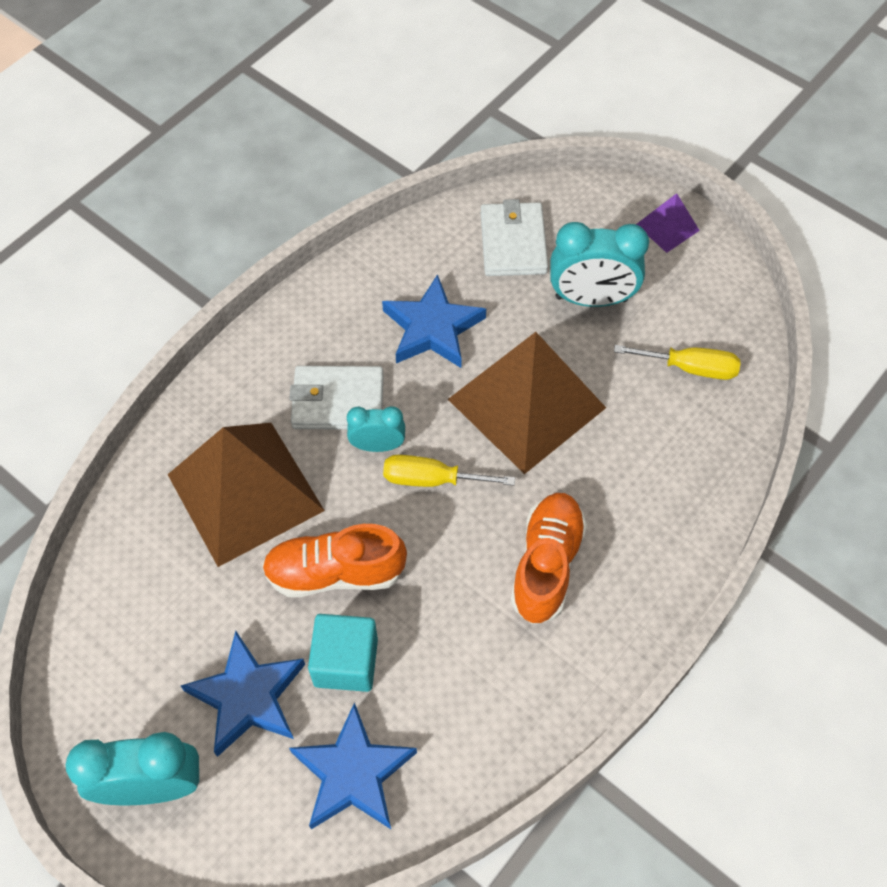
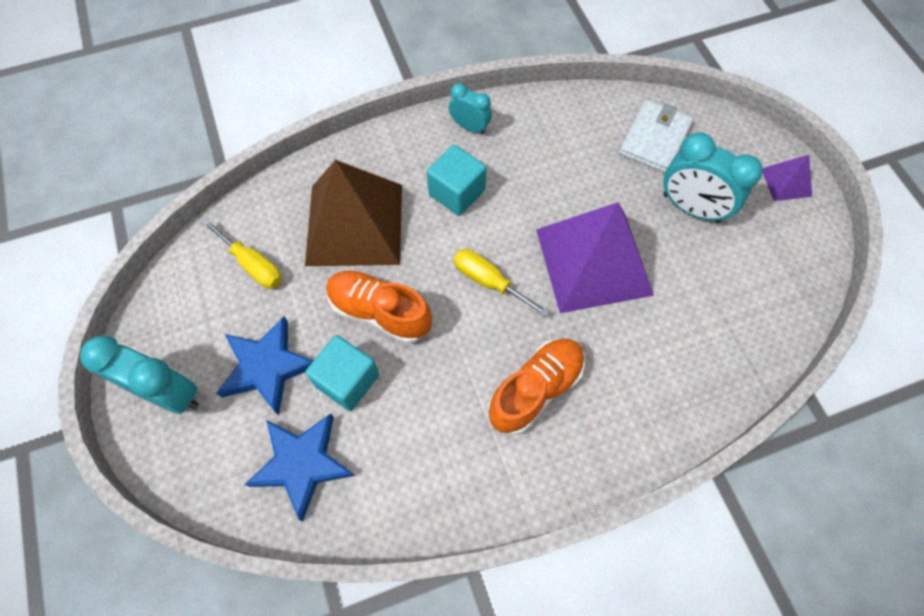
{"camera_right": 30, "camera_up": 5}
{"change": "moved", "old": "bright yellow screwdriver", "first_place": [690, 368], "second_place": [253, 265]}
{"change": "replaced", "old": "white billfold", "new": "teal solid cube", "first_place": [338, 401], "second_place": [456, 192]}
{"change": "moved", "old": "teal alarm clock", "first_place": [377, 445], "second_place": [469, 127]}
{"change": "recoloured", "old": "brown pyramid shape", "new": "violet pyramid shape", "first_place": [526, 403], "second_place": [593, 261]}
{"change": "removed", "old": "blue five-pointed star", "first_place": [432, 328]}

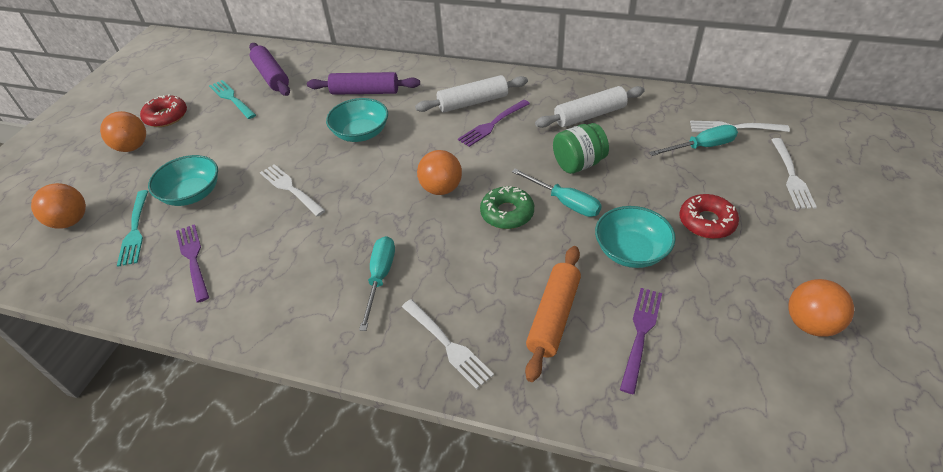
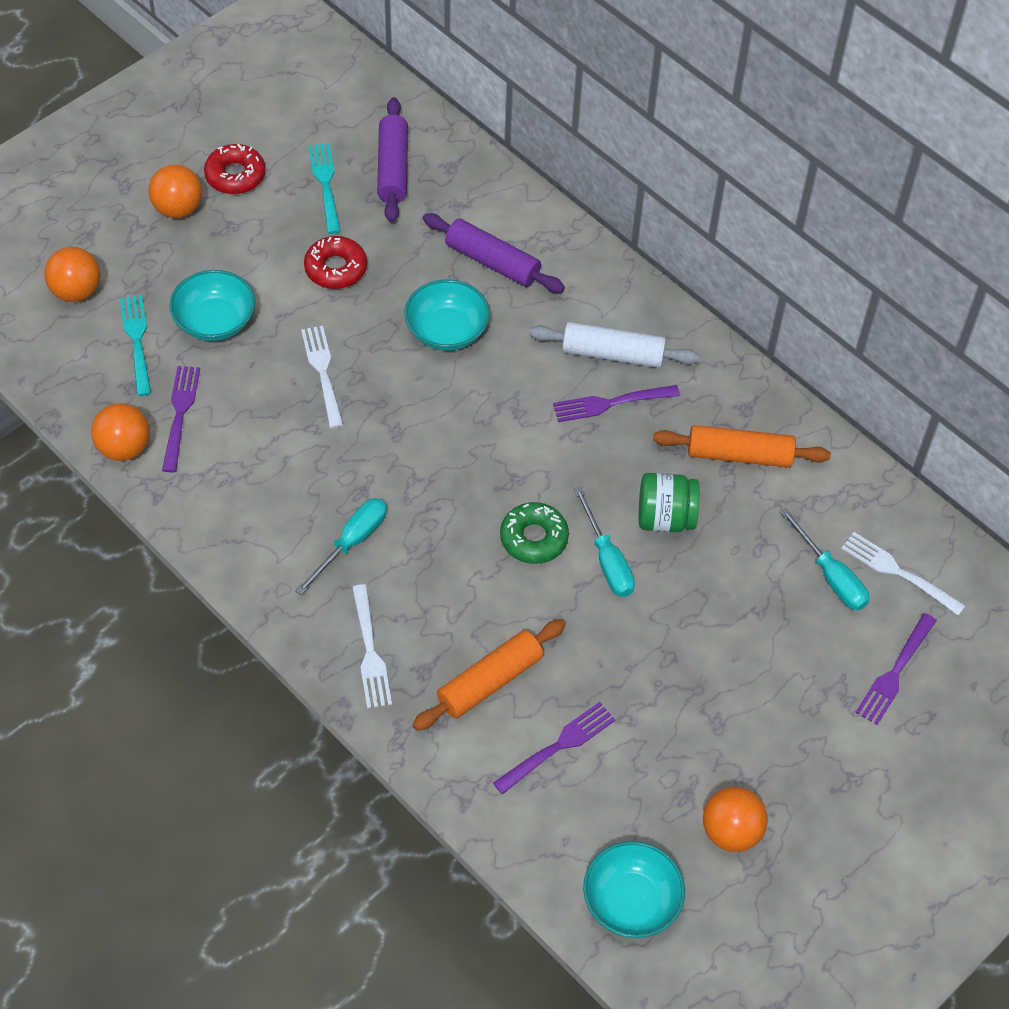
{"camera_right": 25, "camera_up": 10}
{"change": "moved", "old": "orange sphere", "first_place": [441, 189], "second_place": [124, 448]}
{"change": "turned", "old": "teal dinner fork", "first_place": [135, 230], "second_place": [137, 341], "degrees": 150}
{"change": "moved", "old": "scarlet donut", "first_place": [706, 222], "second_place": [336, 268]}
{"change": "moved", "old": "teal deep dish", "first_place": [631, 251], "second_place": [631, 901]}
{"change": "recoloured", "old": "white dough roller", "new": "orange dough roller", "first_place": [590, 115], "second_place": [739, 455]}
{"change": "turned", "old": "teal screwdriver", "first_place": [701, 147], "second_place": [830, 576], "degrees": 45}
{"change": "recoloured", "old": "white dinner fork", "new": "violet dinner fork", "first_place": [791, 176], "second_place": [895, 672]}

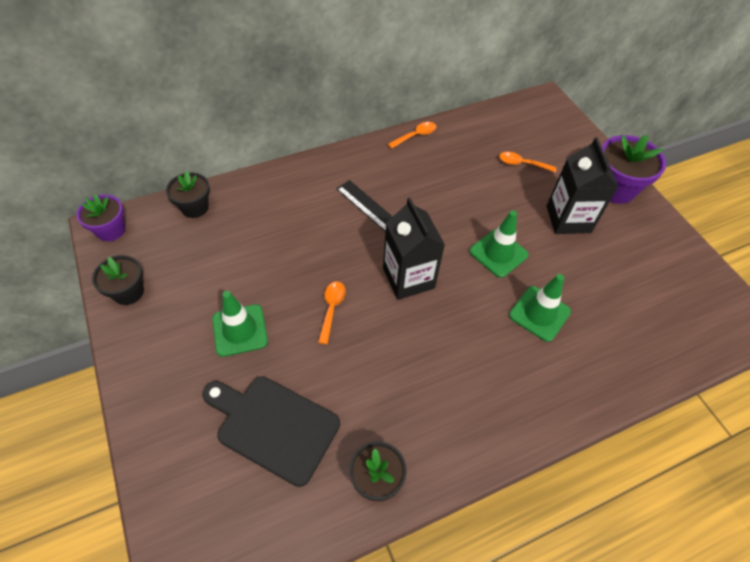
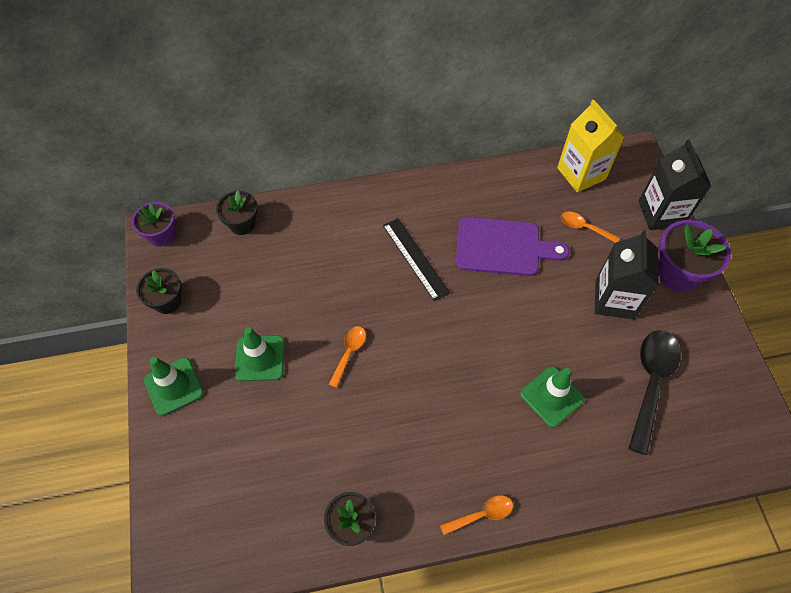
{"camera_right": 15, "camera_up": 5}
{"change": "moved", "old": "leaf-green road cone", "first_place": [498, 253], "second_place": [174, 386]}
{"change": "moved", "old": "orange tablespoon", "first_place": [415, 136], "second_place": [482, 514]}
{"change": "added", "new": "violet chopping board", "second_place": [503, 247]}
{"change": "added", "new": "bright yellow juice carton", "second_place": [581, 173]}
{"change": "added", "new": "jet-black tablespoon", "second_place": [651, 383]}
{"change": "moved", "old": "jet-black juice carton", "first_place": [408, 278], "second_place": [661, 213]}
{"change": "removed", "old": "jet-black chopping board", "first_place": [273, 426]}

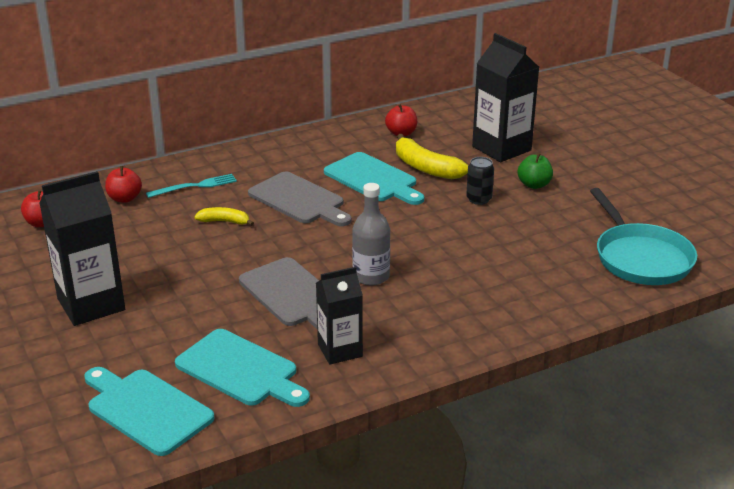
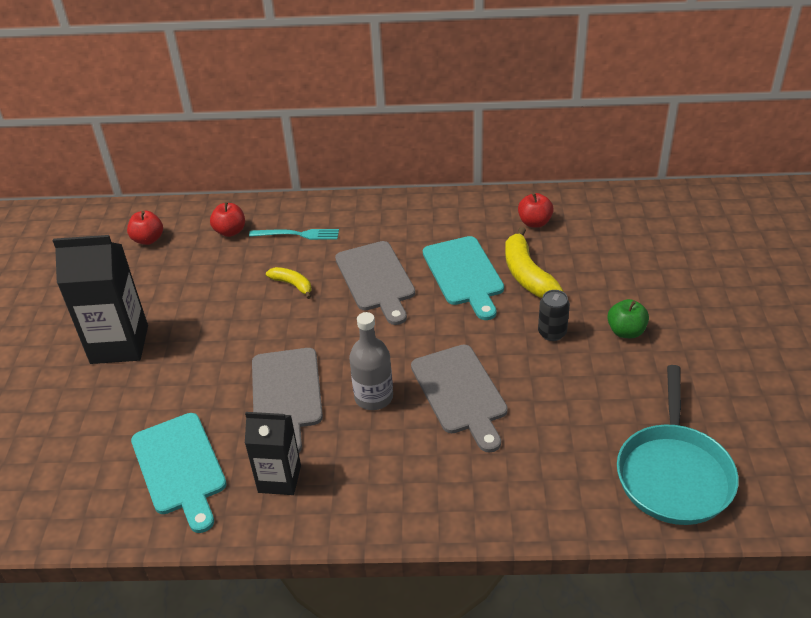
{"camera_right": 30, "camera_up": 10}
{"change": "added", "new": "grey chopping board", "second_place": [460, 393]}
{"change": "removed", "old": "teal chopping board", "first_place": [146, 409]}
{"change": "removed", "old": "jet-black juice carton", "first_place": [501, 148]}

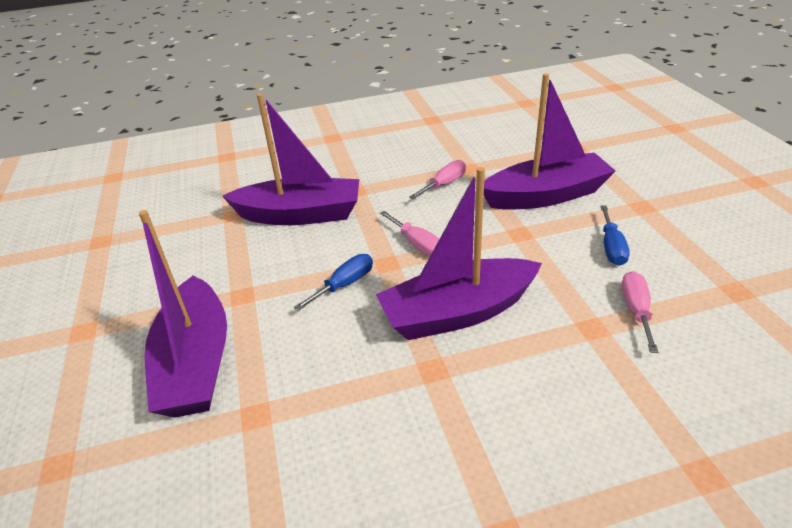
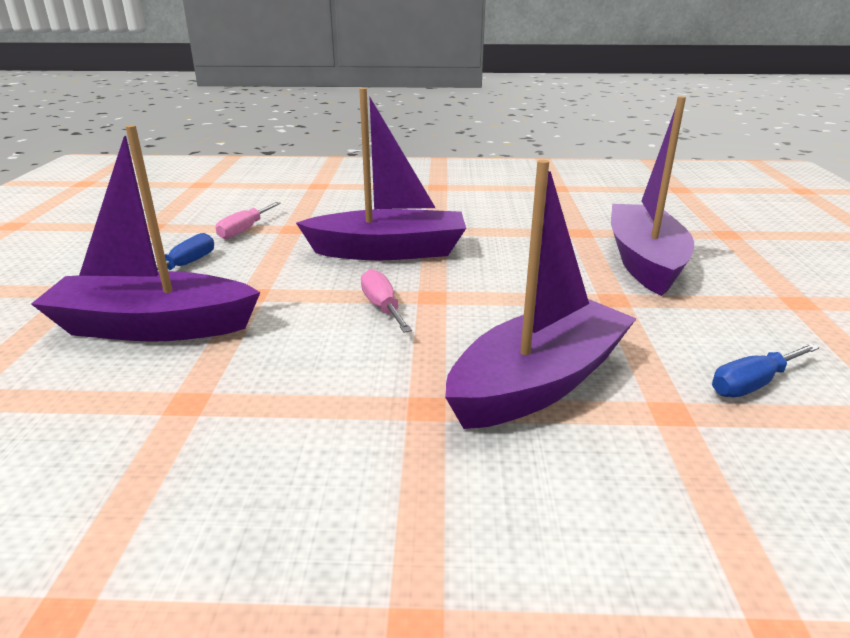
{"camera_right": -165, "camera_up": -10}
{"change": "turned", "old": "violet boat", "first_place": [300, 215], "second_place": [539, 382], "degrees": 120}
{"change": "moved", "old": "blue screwdriver", "first_place": [344, 284], "second_place": [752, 384]}
{"change": "removed", "old": "rose-pink screwdriver", "first_place": [444, 184]}

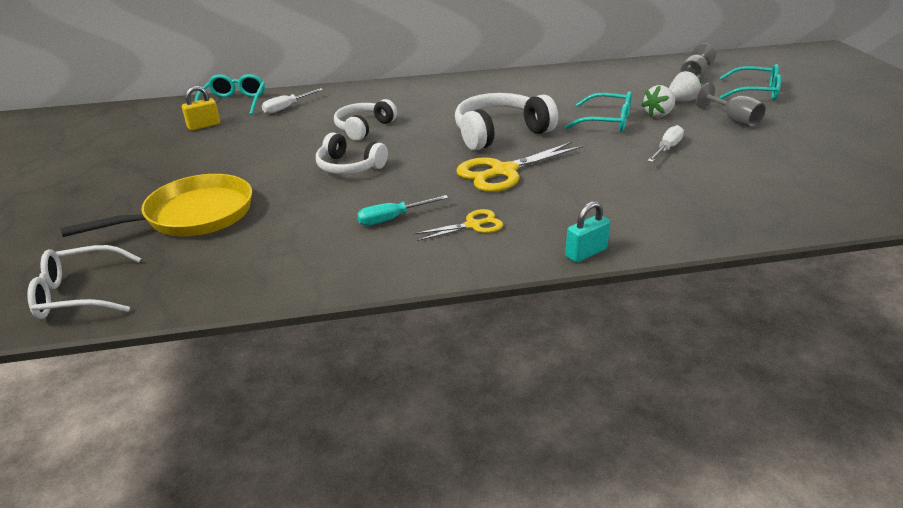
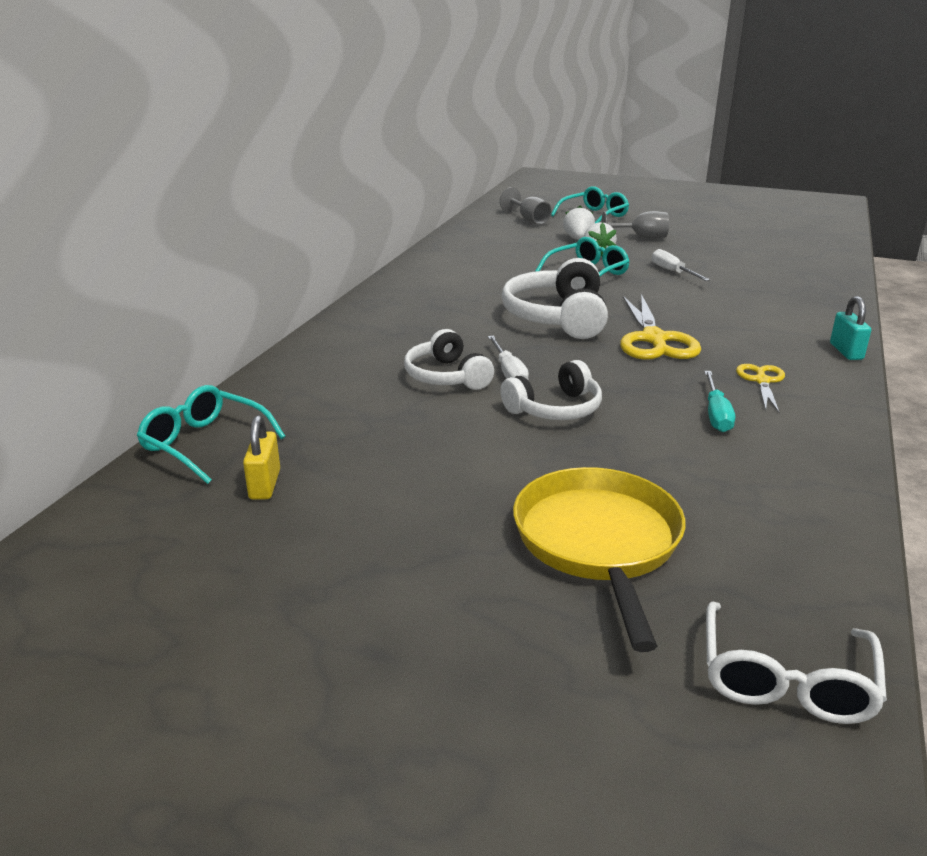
{"camera_right": -60, "camera_up": -5}
{"change": "moved", "old": "white screwdriver", "first_place": [287, 108], "second_place": [508, 373]}

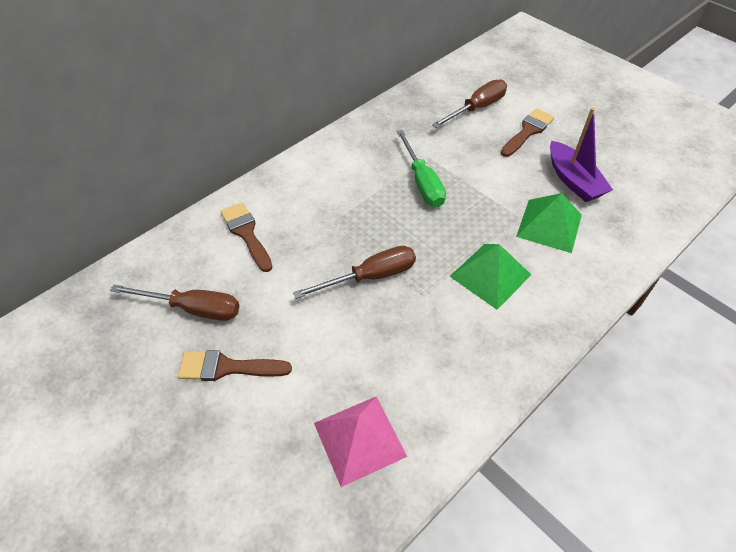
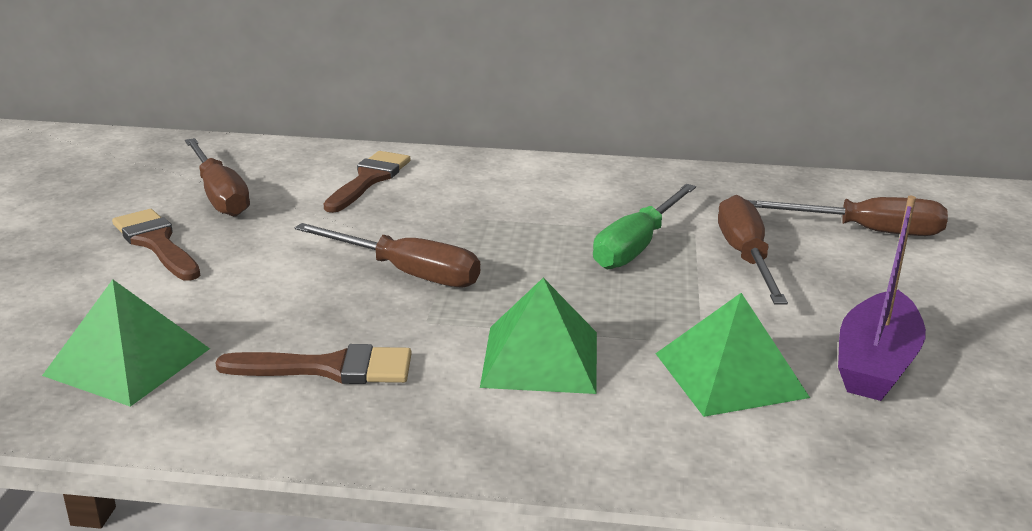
{"camera_right": 50, "camera_up": -25}
{"change": "recoloured", "old": "rose-pink pyramid shape", "new": "leaf-green pyramid shape", "first_place": [359, 439], "second_place": [127, 361]}
{"change": "moved", "old": "brown brush", "first_place": [527, 131], "second_place": [329, 368]}
{"change": "added", "new": "brown screwdriver", "second_place": [746, 257]}

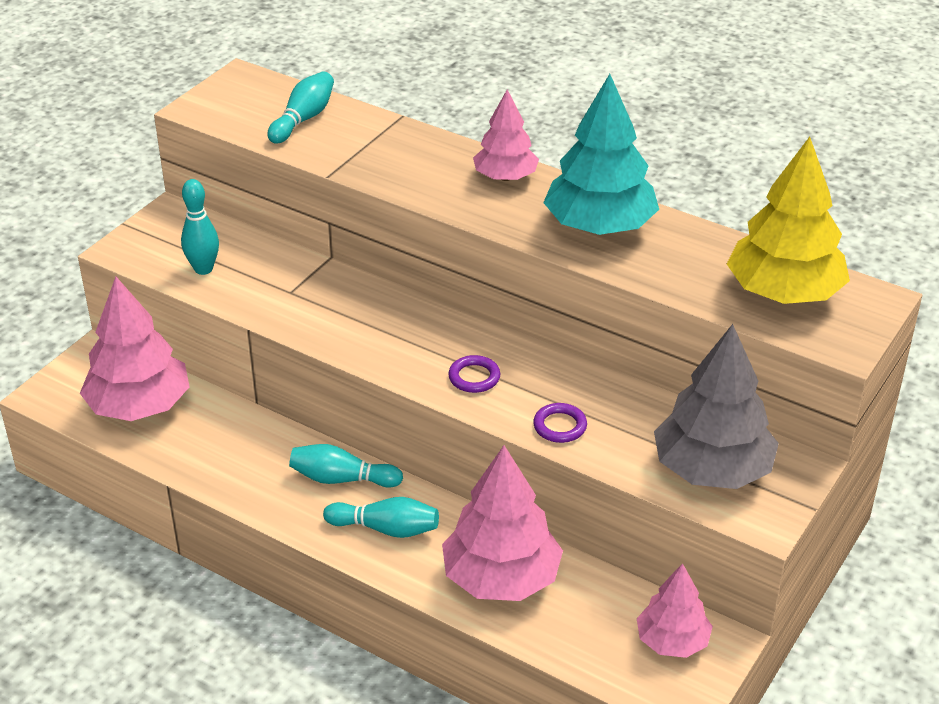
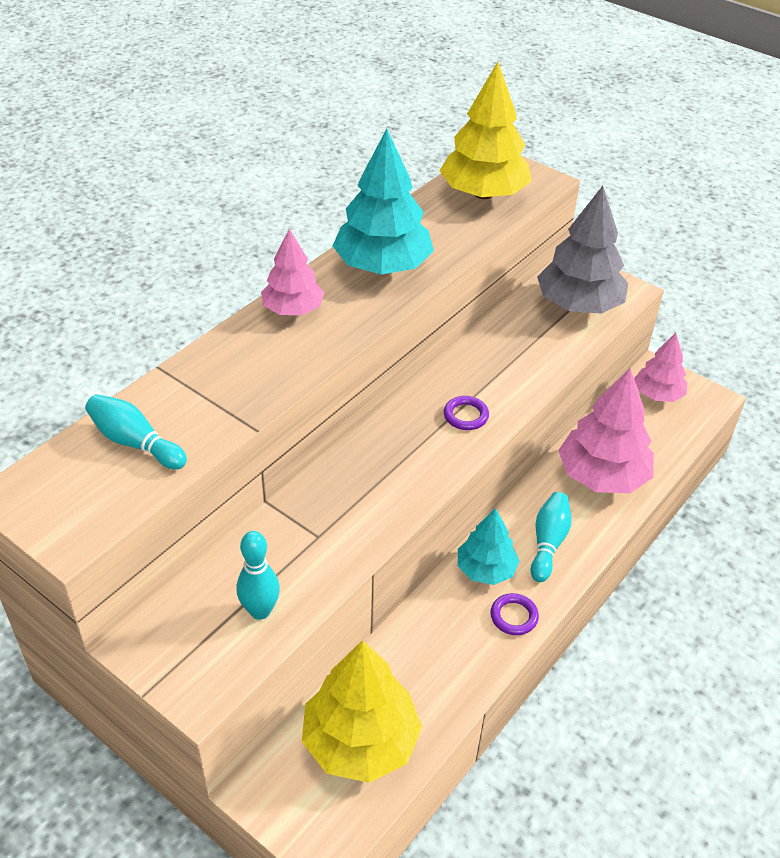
{"camera_right": -85, "camera_up": 5}
{"change": "recoloured", "old": "rose-pink fir tree", "new": "bright yellow fir tree", "first_place": [139, 406], "second_place": [361, 741]}
{"change": "replaced", "old": "teal bowling pin", "new": "teal fir tree", "first_place": [342, 479], "second_place": [485, 569]}
{"change": "moved", "old": "violet ring", "first_place": [560, 426], "second_place": [514, 616]}

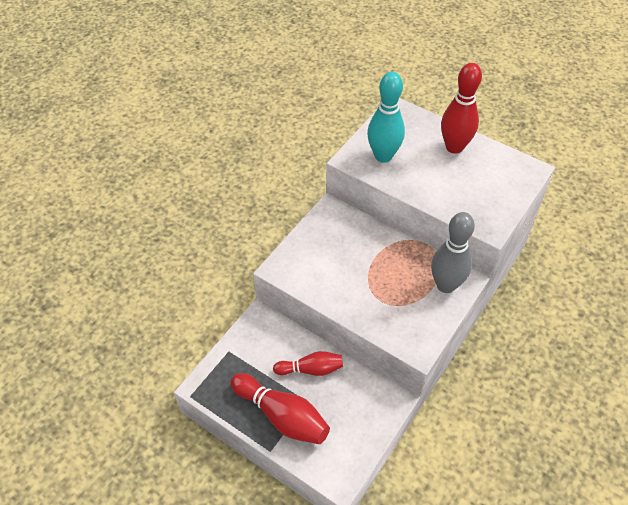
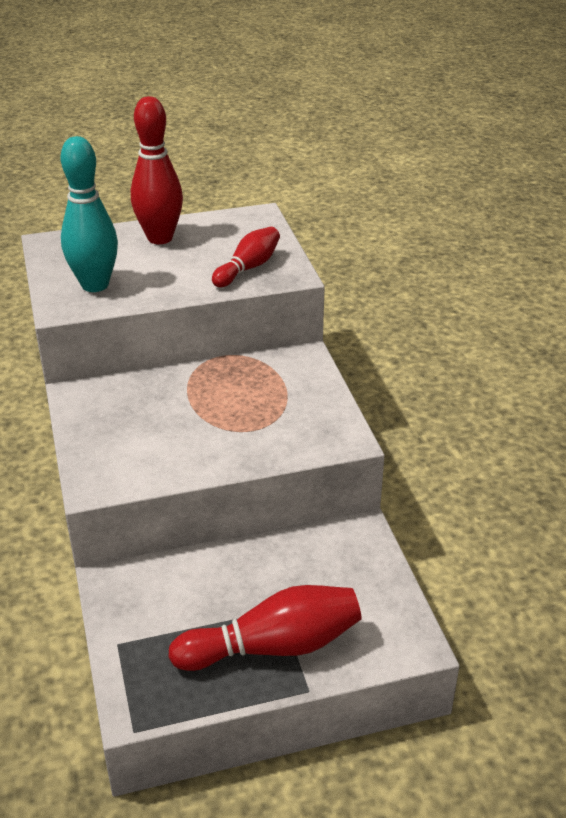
{"camera_right": -50, "camera_up": -15}
{"change": "moved", "old": "scarlet bowling pin", "first_place": [311, 369], "second_place": [248, 268]}
{"change": "removed", "old": "grey bowling pin", "first_place": [446, 285]}

